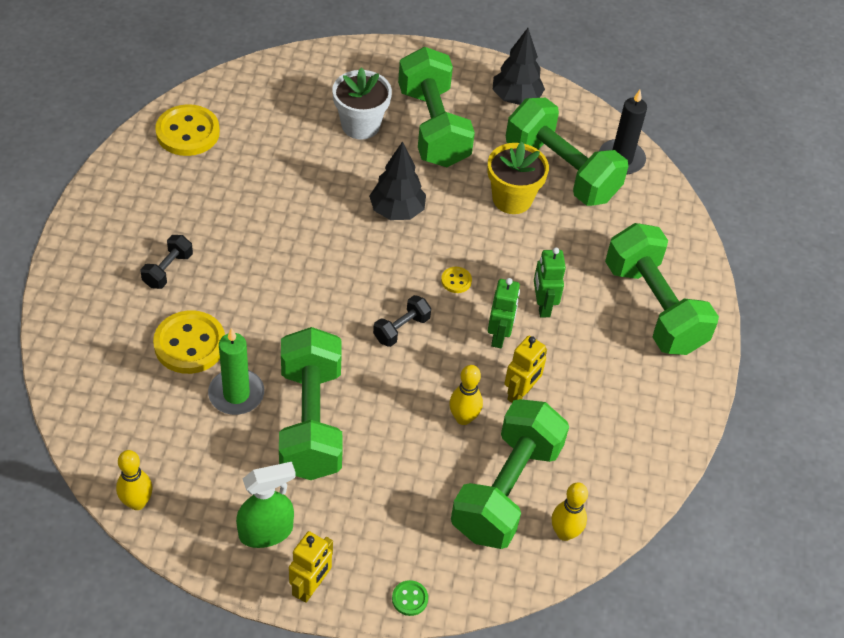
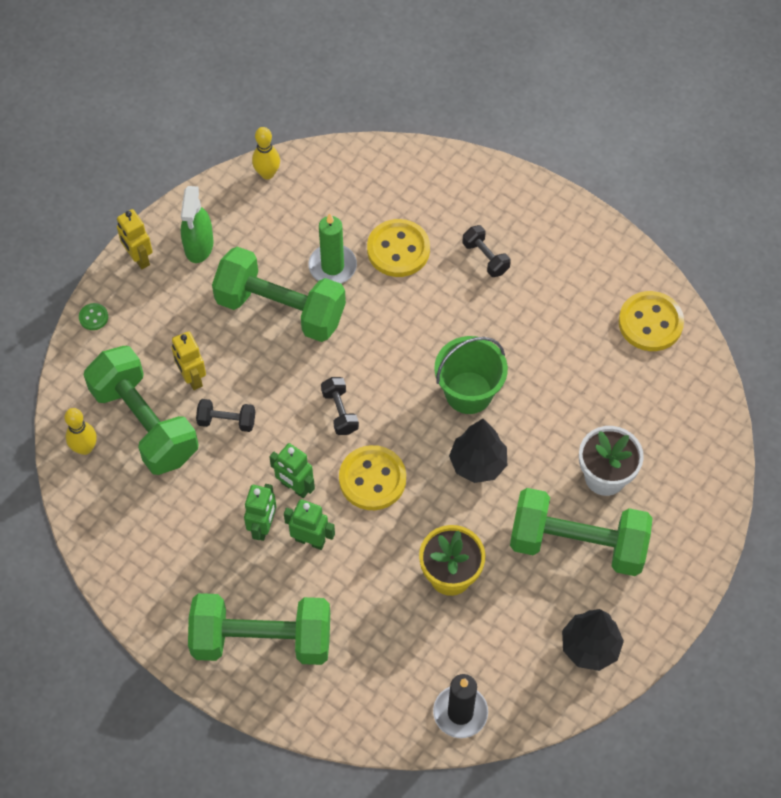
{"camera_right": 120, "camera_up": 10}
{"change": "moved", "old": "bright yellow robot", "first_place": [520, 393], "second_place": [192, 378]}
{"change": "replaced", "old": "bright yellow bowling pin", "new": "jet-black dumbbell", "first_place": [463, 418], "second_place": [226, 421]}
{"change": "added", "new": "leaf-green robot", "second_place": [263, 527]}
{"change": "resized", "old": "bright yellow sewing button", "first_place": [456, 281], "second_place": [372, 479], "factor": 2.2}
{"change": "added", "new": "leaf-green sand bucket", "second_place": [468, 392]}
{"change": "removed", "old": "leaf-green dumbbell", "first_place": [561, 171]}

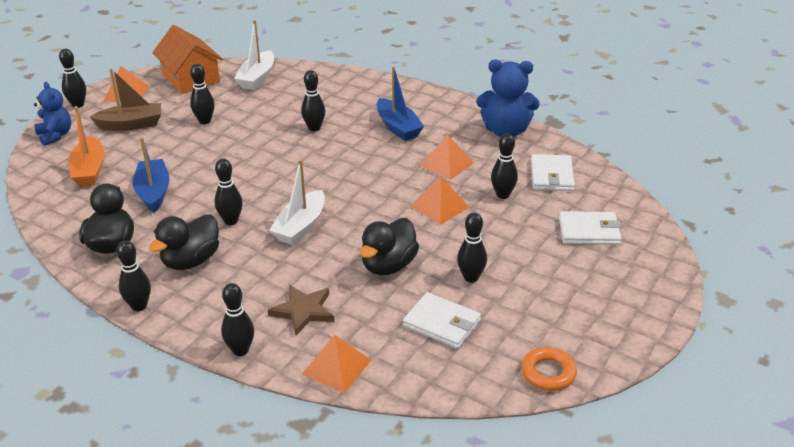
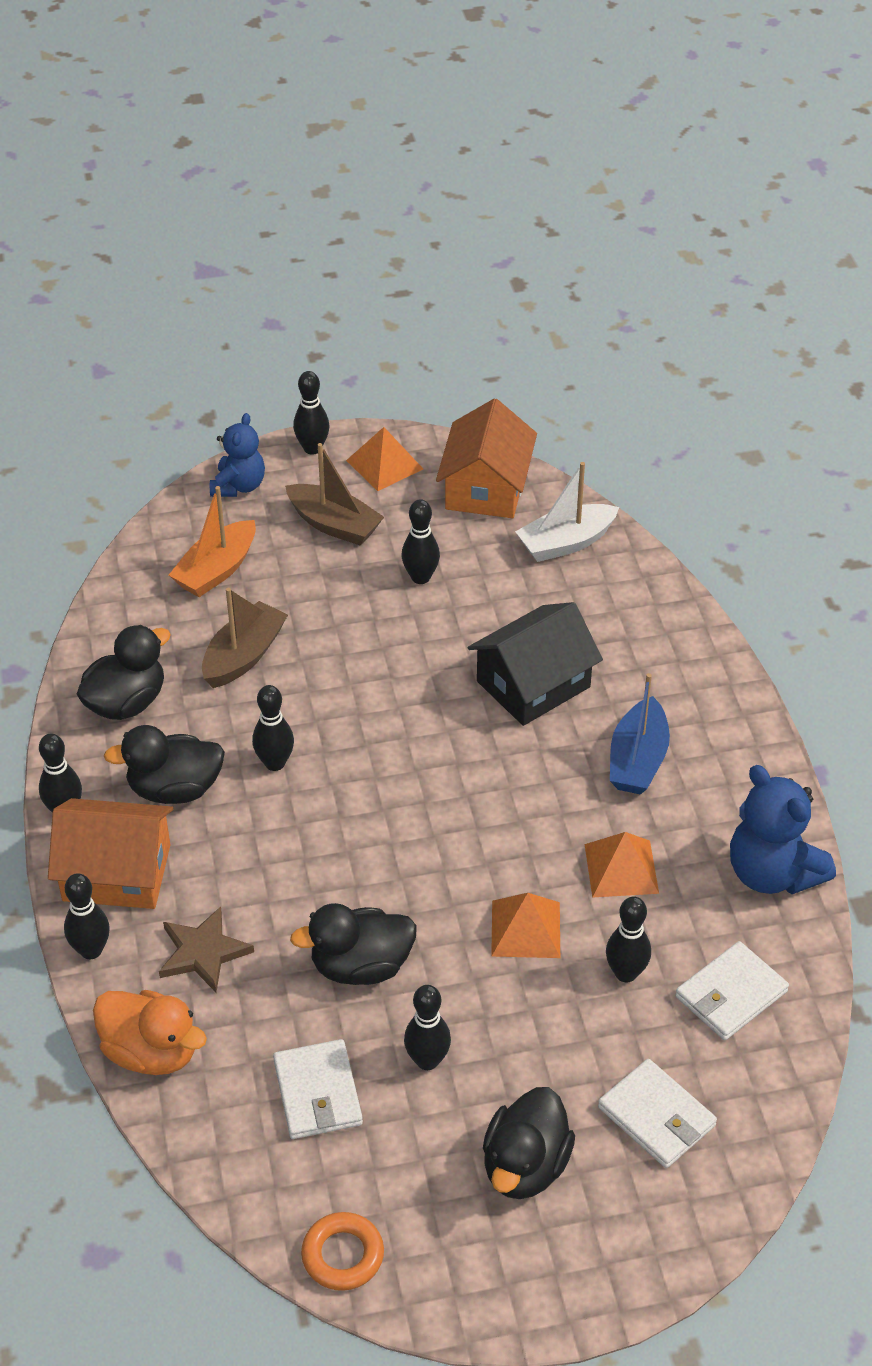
{"camera_right": 45, "camera_up": 10}
{"change": "added", "new": "orange cottage", "second_place": [117, 872]}
{"change": "replaced", "old": "orange pyramid shape", "new": "orange duck", "first_place": [336, 367], "second_place": [151, 1052]}
{"change": "recoloured", "old": "blue boat", "new": "brown boat", "first_place": [153, 192], "second_place": [244, 656]}
{"change": "replaced", "old": "jet-black bowling pin", "new": "jet-black cottage", "first_place": [314, 128], "second_place": [533, 684]}
{"change": "added", "new": "jet-black duck", "second_place": [525, 1166]}
{"change": "removed", "old": "white boat", "first_place": [300, 226]}

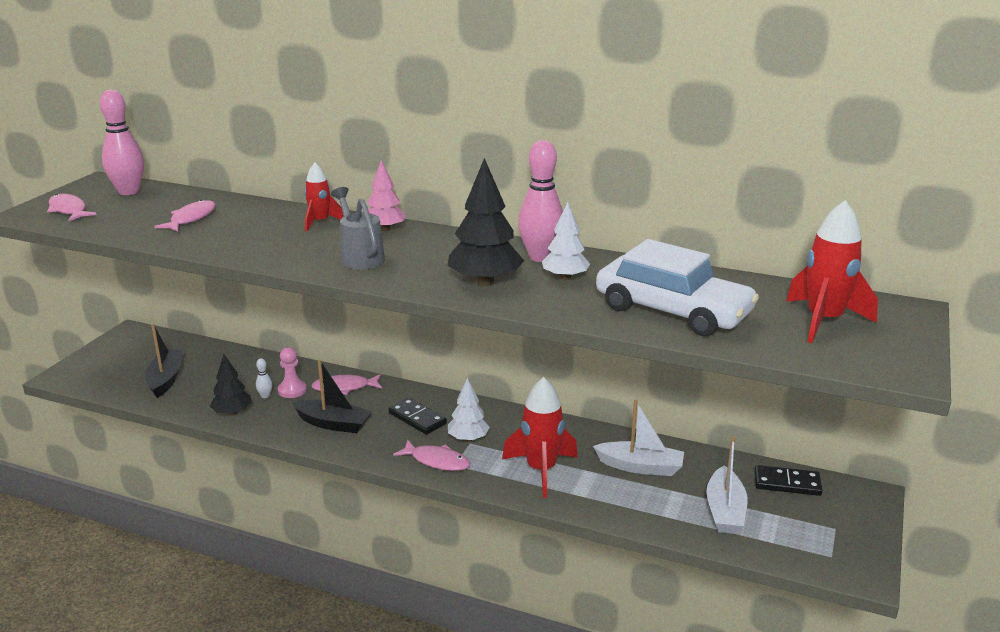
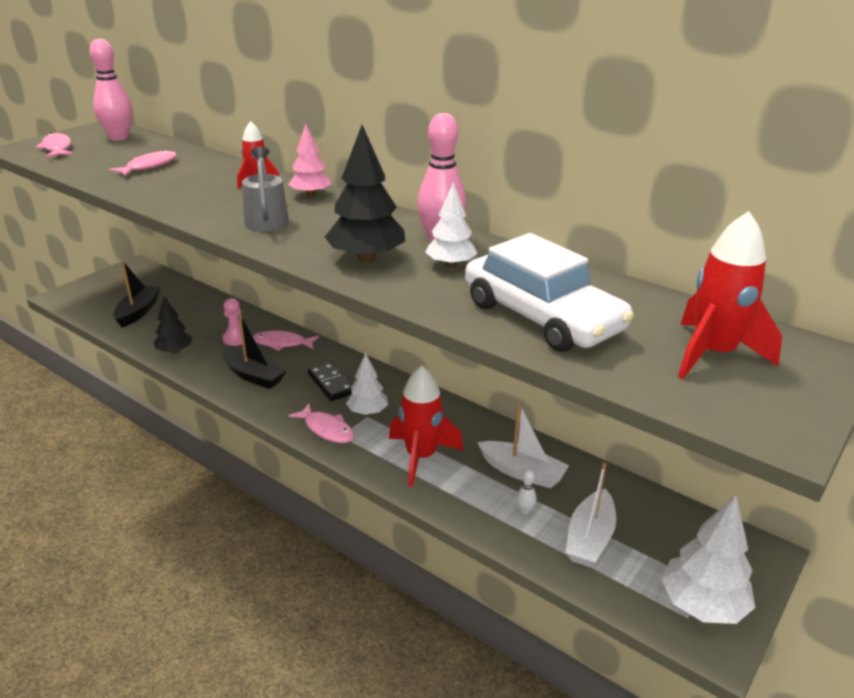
{"camera_right": 15, "camera_up": 5}
{"change": "moved", "old": "white bowling pin", "first_place": [265, 396], "second_place": [525, 511]}
{"change": "added", "new": "white fir tree", "second_place": [702, 605]}
{"change": "removed", "old": "jet-black domino piece", "first_place": [787, 483]}

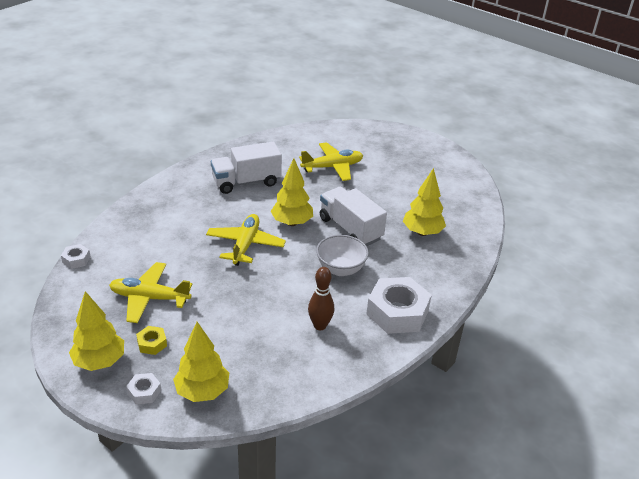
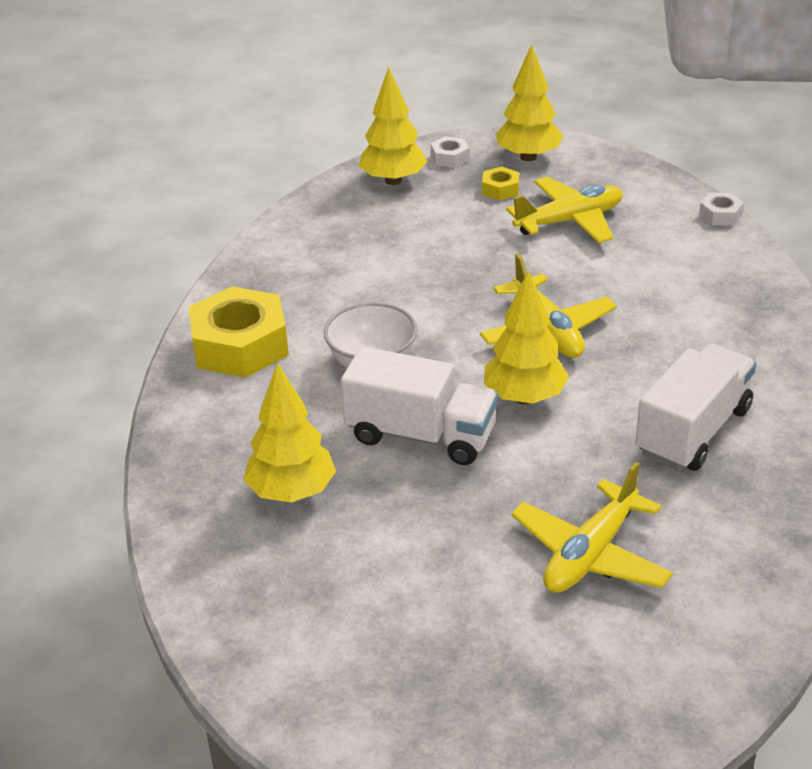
{"camera_right": 150, "camera_up": 0}
{"change": "recoloured", "old": "white nut", "new": "bright yellow nut", "first_place": [397, 312], "second_place": [240, 345]}
{"change": "removed", "old": "brown bowling pin", "first_place": [320, 325]}

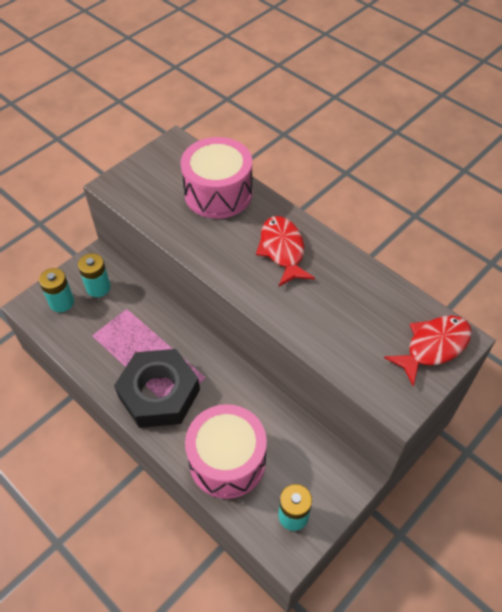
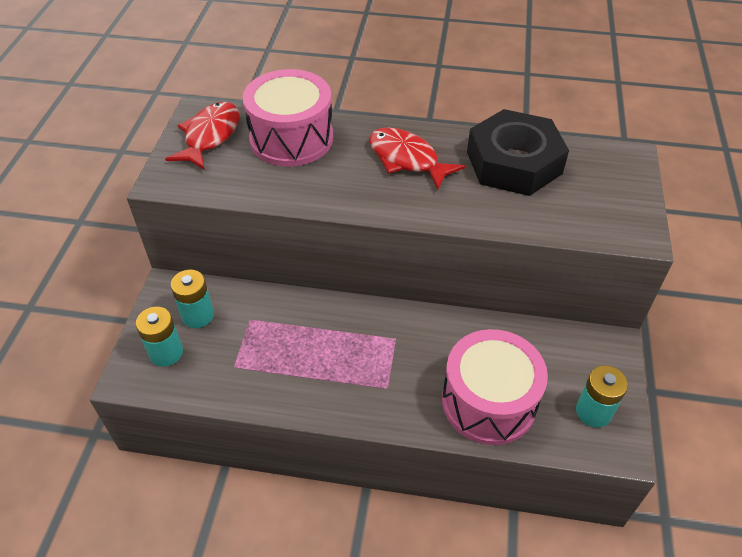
{"camera_right": -35, "camera_up": -5}
{"change": "moved", "old": "scarlet fish", "first_place": [433, 347], "second_place": [210, 136]}
{"change": "moved", "old": "jet-black nut", "first_place": [159, 393], "second_place": [514, 162]}

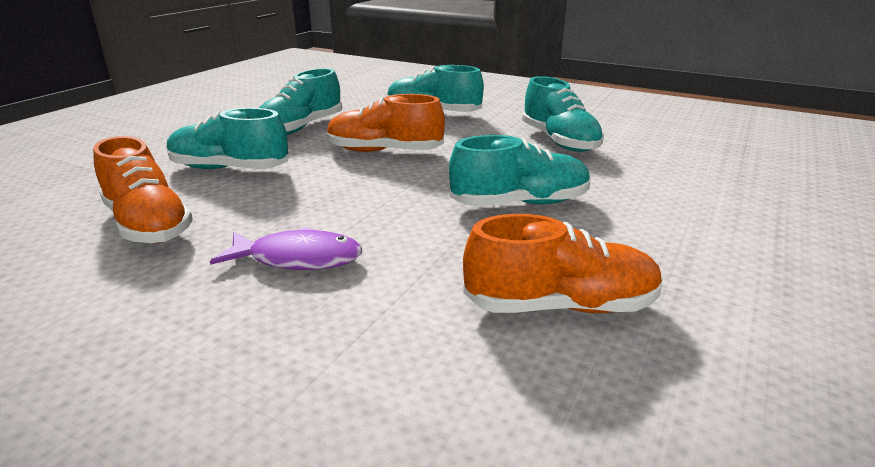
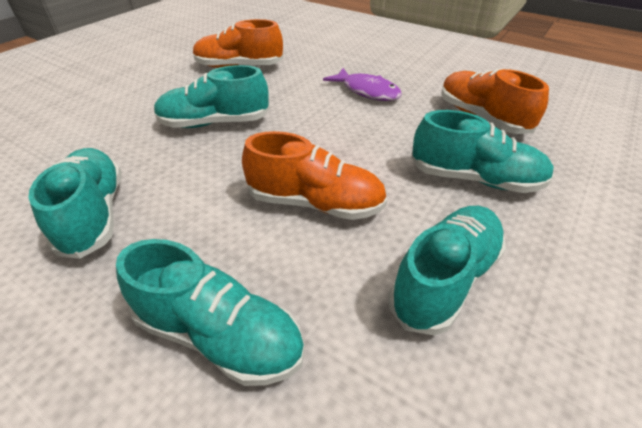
{"camera_right": -175, "camera_up": 15}
{"change": "turned", "old": "violet fish", "first_place": [298, 258], "second_place": [367, 91], "degrees": -150}

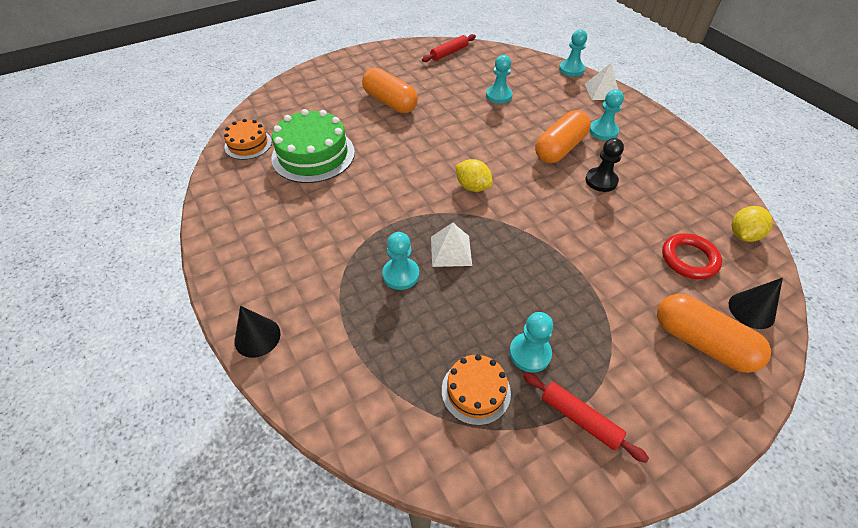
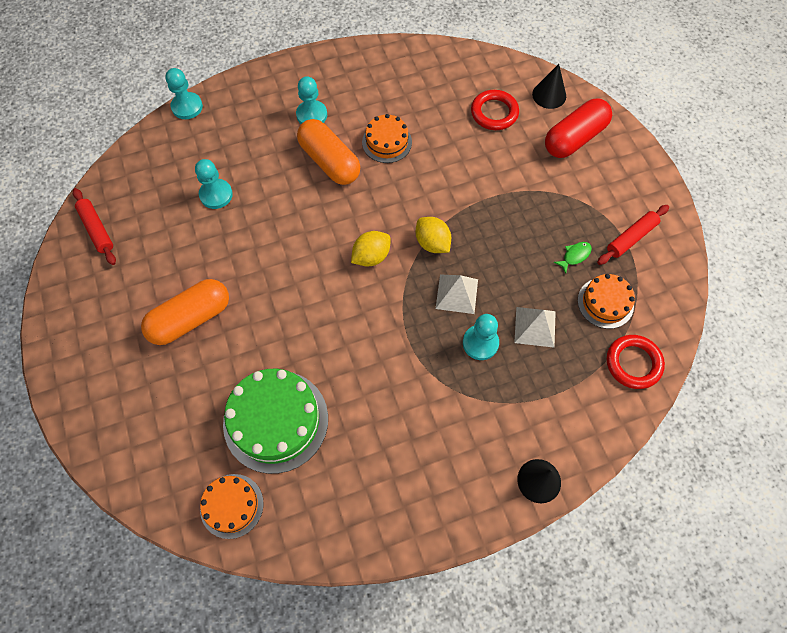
{"camera_right": -80, "camera_up": 15}
{"change": "replaced", "old": "jet-black pawn", "new": "orange gateau", "first_place": [601, 181], "second_place": [387, 142]}
{"change": "moved", "old": "bright yellow toy lemon", "first_place": [743, 235], "second_place": [432, 243]}
{"change": "moved", "old": "white pyramid shape", "first_place": [602, 91], "second_place": [535, 327]}
{"change": "recoloured", "old": "orange pill shape", "new": "scarlet pill shape", "first_place": [701, 342], "second_place": [574, 138]}
{"change": "replaced", "old": "teal pawn", "new": "leaf-green fish", "first_place": [530, 353], "second_place": [574, 256]}
{"change": "added", "new": "scarlet ring", "second_place": [633, 363]}

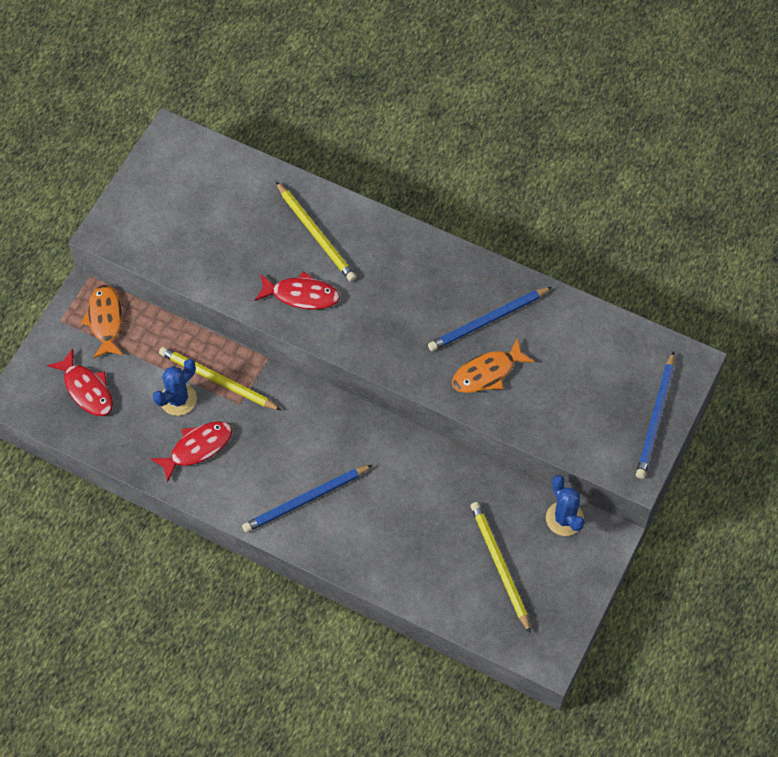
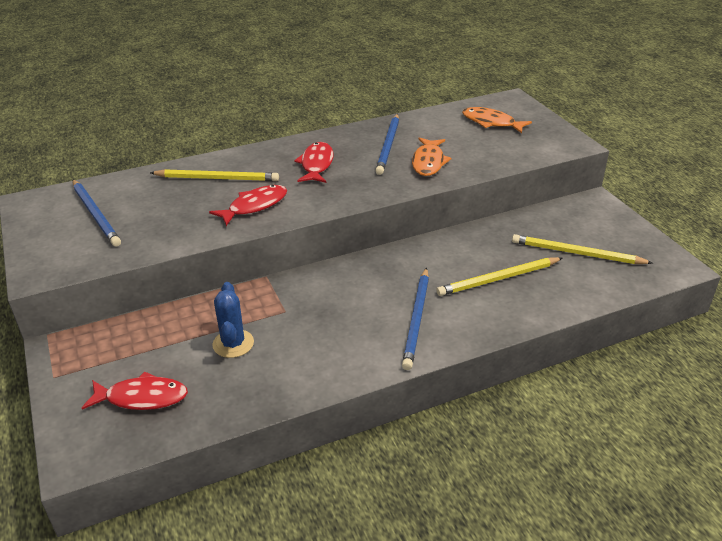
{"camera_right": -50, "camera_up": -25}
{"change": "moved", "old": "blue pencil", "first_place": [655, 418], "second_place": [96, 214]}
{"change": "moved", "old": "scarlet fish", "first_place": [197, 448], "second_place": [316, 164]}
{"change": "moved", "old": "bright yellow pencil", "first_place": [217, 380], "second_place": [498, 279]}
{"change": "moved", "old": "orange fish", "first_place": [105, 320], "second_place": [491, 122]}
{"change": "removed", "old": "blue cactus", "first_place": [564, 518]}

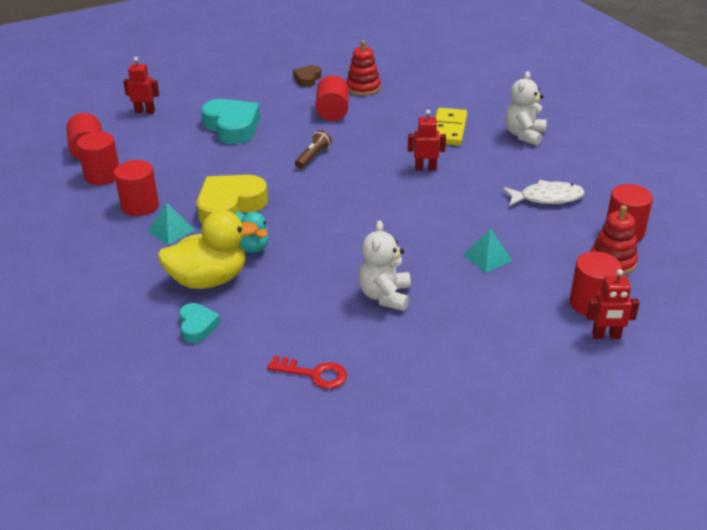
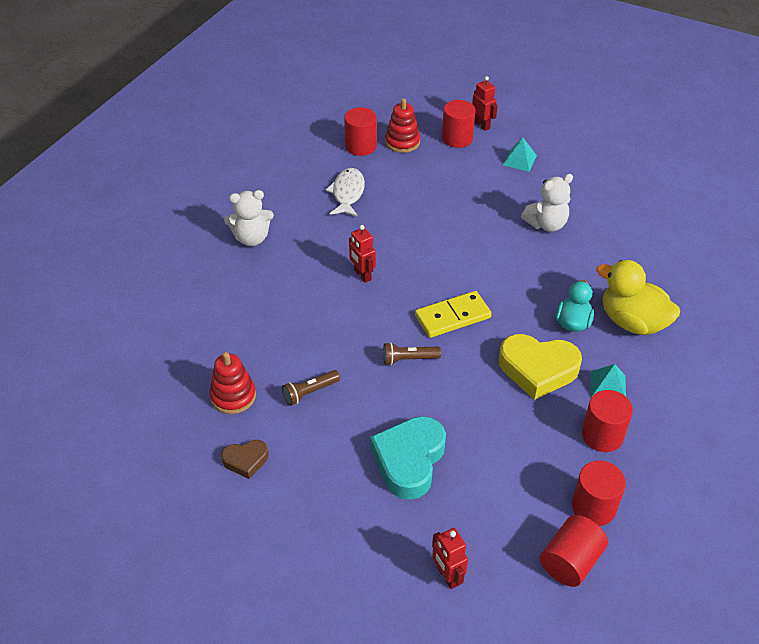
{"camera_right": -125, "camera_up": 10}
{"change": "replaced", "old": "scarlet cylinder shape", "new": "brown flashlight", "first_place": [332, 112], "second_place": [310, 392]}
{"change": "turned", "old": "white fish", "first_place": [547, 198], "second_place": [347, 193], "degrees": 45}
{"change": "moved", "old": "bright yellow domino piece", "first_place": [448, 129], "second_place": [452, 317]}
{"change": "moved", "old": "teal pyramid shape", "first_place": [487, 257], "second_place": [519, 160]}
{"change": "removed", "old": "teal love heart", "first_place": [197, 326]}
{"change": "removed", "old": "scarlet latchkey", "first_place": [314, 374]}

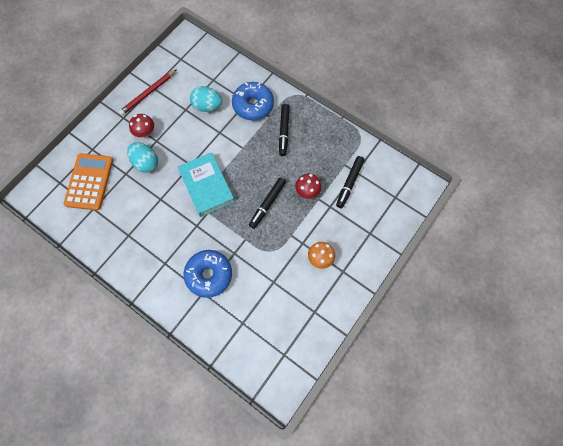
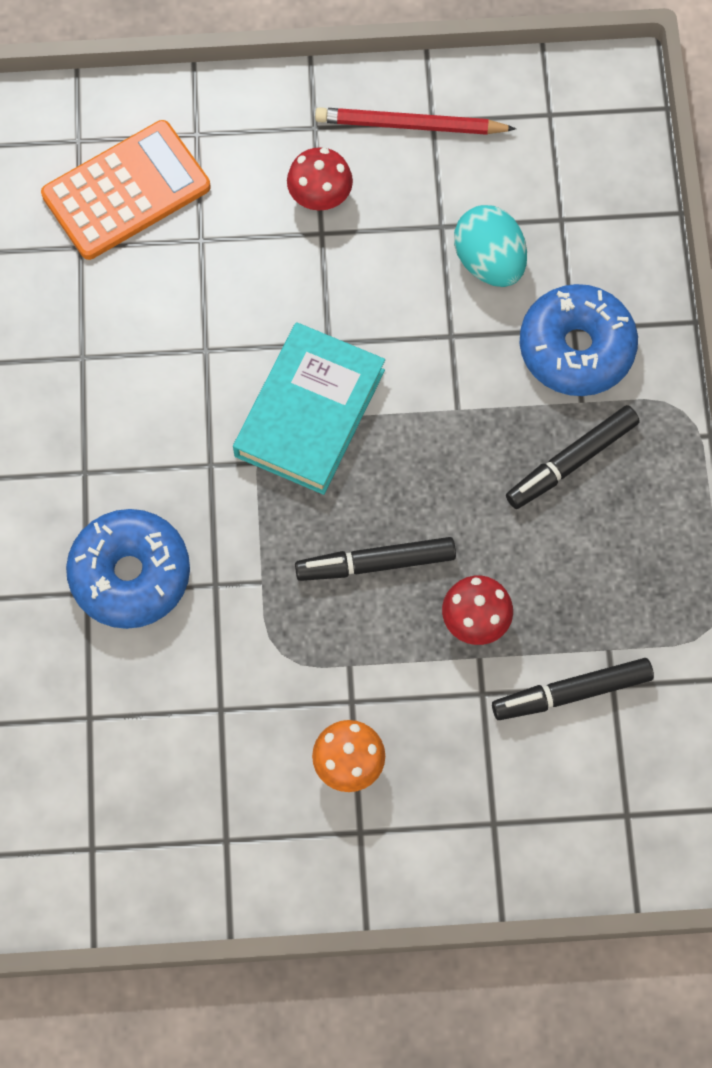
{"camera_right": 50, "camera_up": 0}
{"change": "removed", "old": "teal egg", "first_place": [146, 163]}

